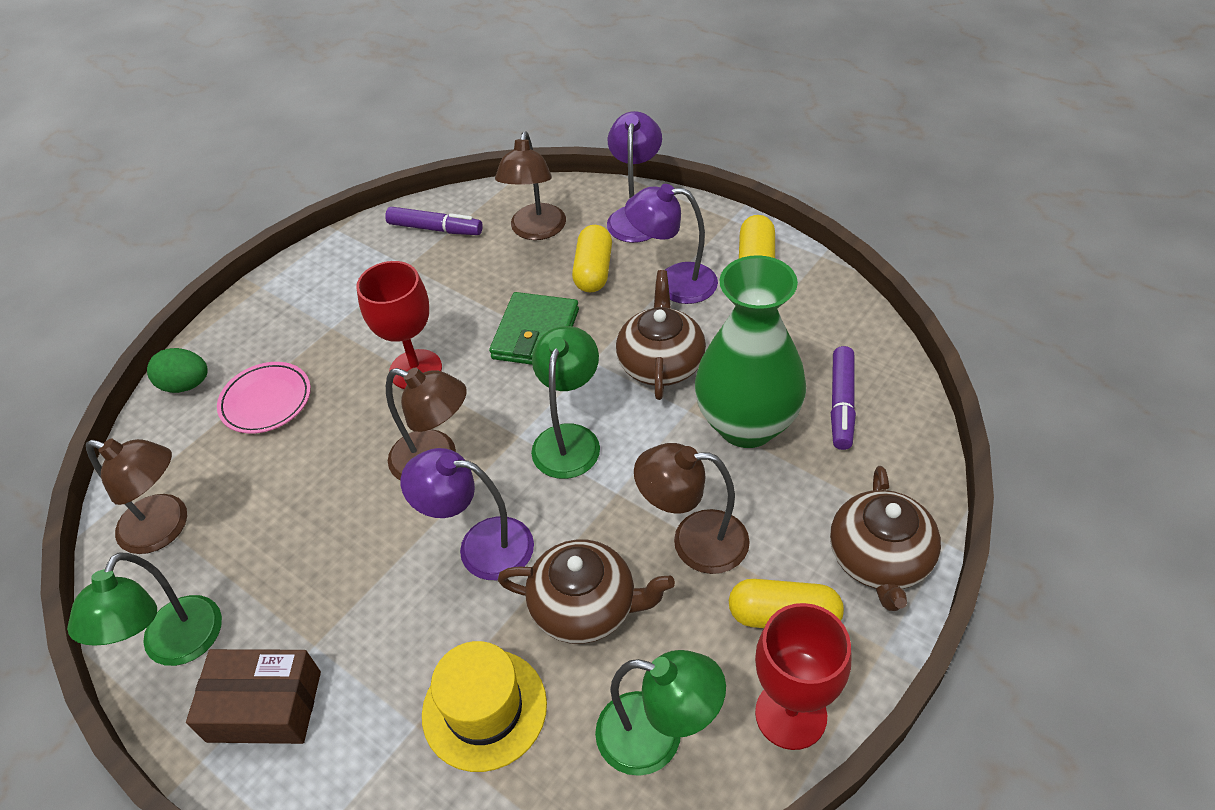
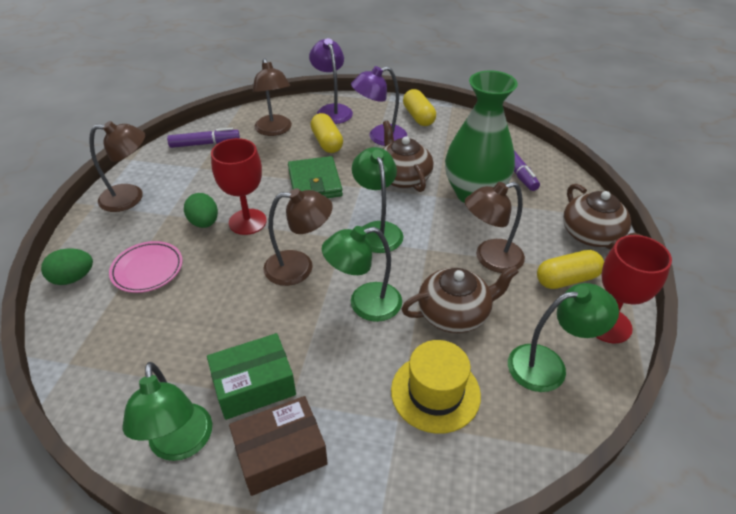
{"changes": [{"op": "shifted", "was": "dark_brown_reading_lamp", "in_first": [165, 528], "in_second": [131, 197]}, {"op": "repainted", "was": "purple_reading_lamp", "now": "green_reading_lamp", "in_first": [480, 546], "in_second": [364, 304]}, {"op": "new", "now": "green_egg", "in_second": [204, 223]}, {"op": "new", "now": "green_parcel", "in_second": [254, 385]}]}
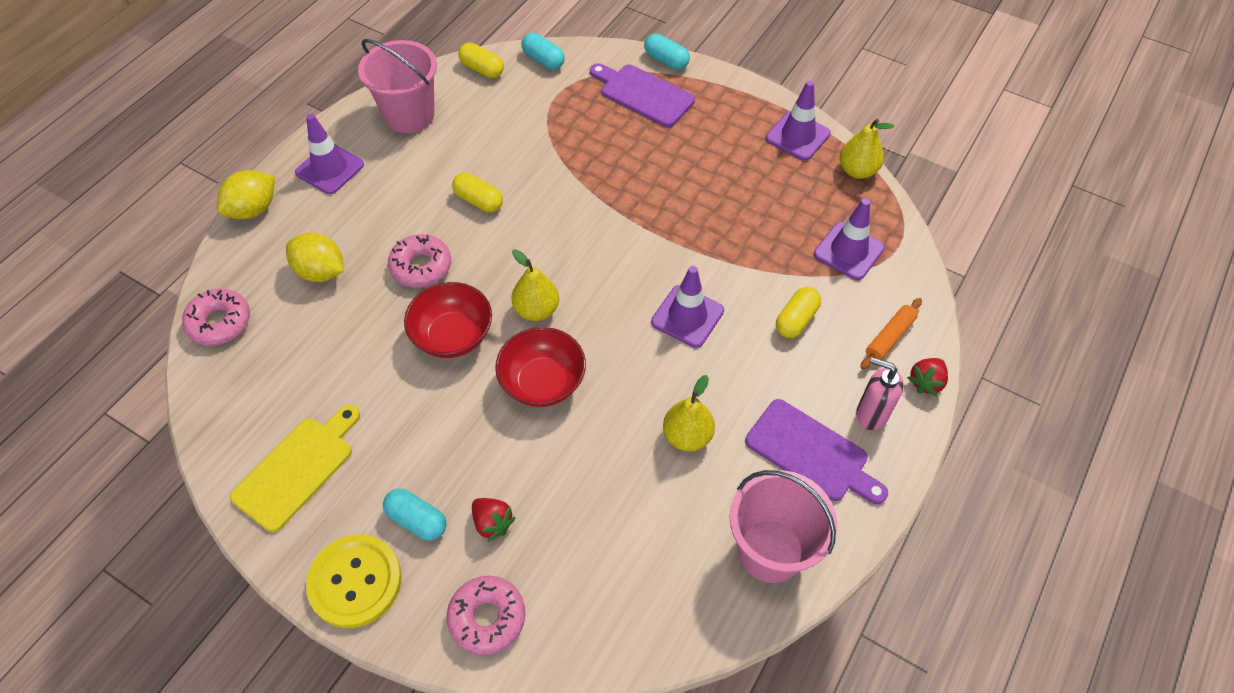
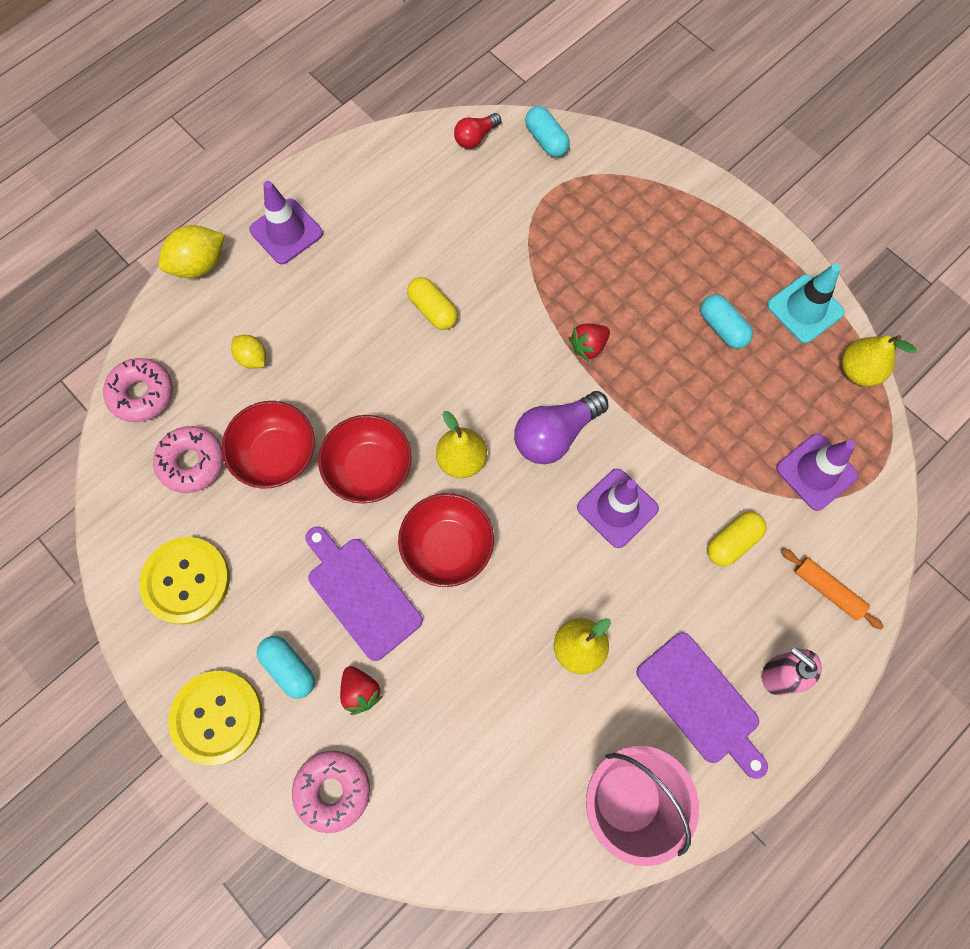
{"changes": [{"op": "shifted", "was": "aqua_capsule", "in_first": [666, 60], "in_second": [722, 328]}, {"op": "gone", "was": "rose-pink_bucket", "in_first": [409, 115]}, {"op": "swapped", "was": "bright_yellow_capsule", "now": "red_lightbulb", "in_first": [482, 69], "in_second": [475, 137]}, {"op": "shifted", "was": "purple_bread_board", "in_first": [643, 94], "in_second": [361, 593]}, {"op": "repainted", "was": "purple_safety_cone", "now": "aqua_safety_cone", "in_first": [798, 136], "in_second": [805, 309]}, {"op": "scaled", "was": "bright_yellow_lemon", "in_first": [321, 272], "in_second": [252, 358], "ratio": 0.61}, {"op": "shifted", "was": "rose-pink_glazed_donut", "in_first": [421, 267], "in_second": [192, 462]}, {"op": "rotated", "was": "orange_dough_roller", "in_first": [889, 338], "in_second": [827, 590], "clockwise": 75}, {"op": "shifted", "was": "red_toy_strawberry", "in_first": [926, 382], "in_second": [588, 346]}, {"op": "swapped", "was": "bright_yellow_bread_board", "now": "bright_yellow_sewing_button", "in_first": [297, 469], "in_second": [186, 581]}, {"op": "new", "now": "purple_lightbulb", "in_second": [555, 435]}, {"op": "new", "now": "red_serving_bowl", "in_second": [276, 455]}]}
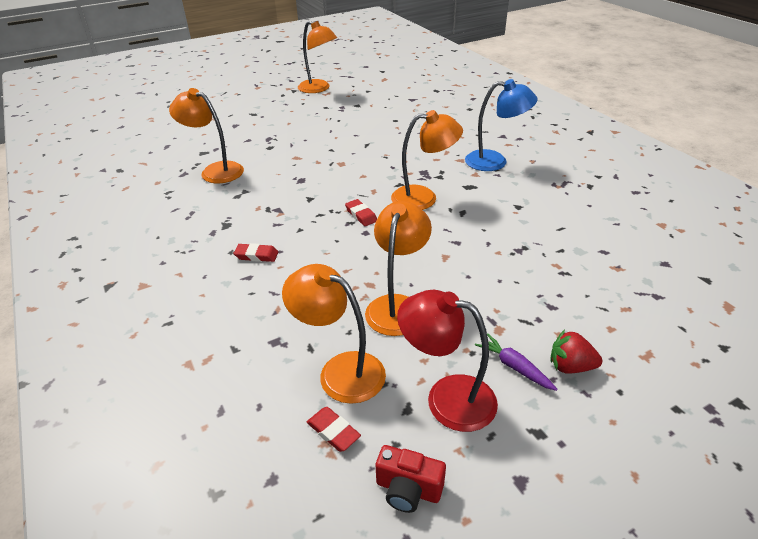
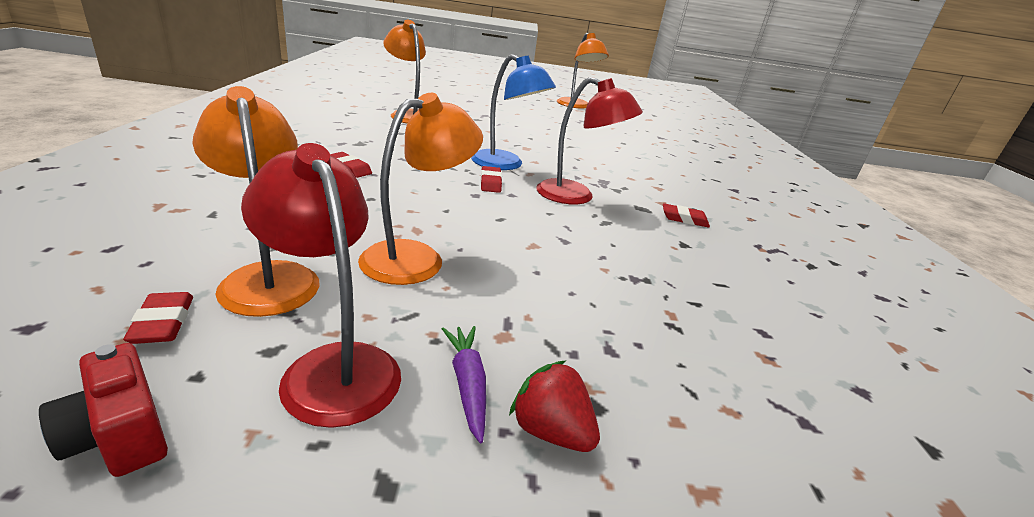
{"changes": [{"op": "shifted", "was": "cobalt_reading_lamp", "in_first": [495, 161], "in_second": [506, 164]}, {"op": "repainted", "was": "orange_reading_lamp", "now": "red_reading_lamp", "in_first": [423, 198], "in_second": [576, 196]}, {"op": "new", "now": "red_eraser", "in_second": [684, 219]}]}
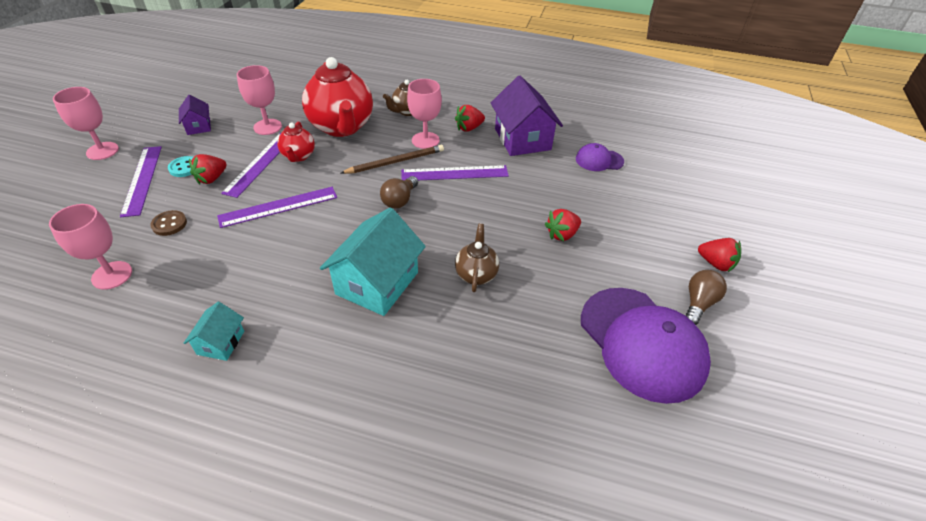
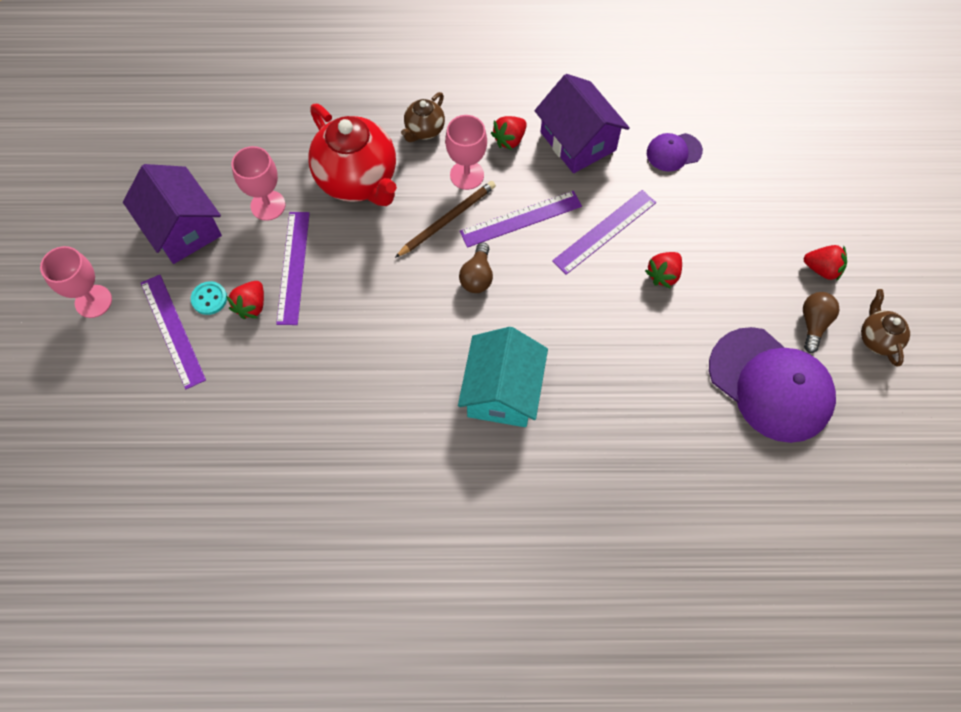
{"changes": [{"op": "scaled", "was": "purple_cottage", "in_first": [198, 126], "in_second": [182, 228], "ratio": 1.95}, {"op": "gone", "was": "red_china_teapot", "in_first": [298, 156]}, {"op": "shifted", "was": "purple_measuring_stick", "in_first": [278, 206], "in_second": [604, 231]}, {"op": "gone", "was": "rose-pink_wine_glass", "in_first": [112, 275]}, {"op": "gone", "was": "dark_brown_sewing_button", "in_first": [169, 224]}, {"op": "shifted", "was": "dark_brown_china_teapot", "in_first": [476, 274], "in_second": [877, 339]}, {"op": "gone", "was": "aqua_cottage", "in_first": [221, 342]}]}
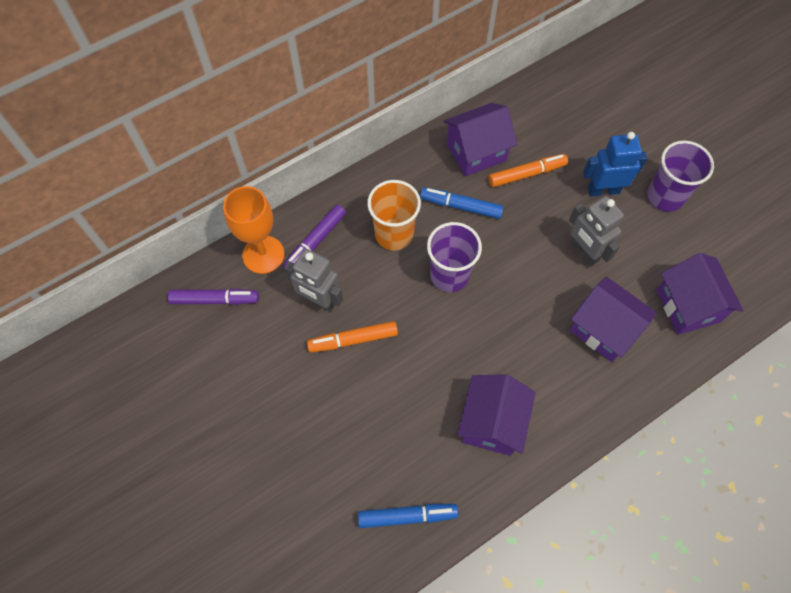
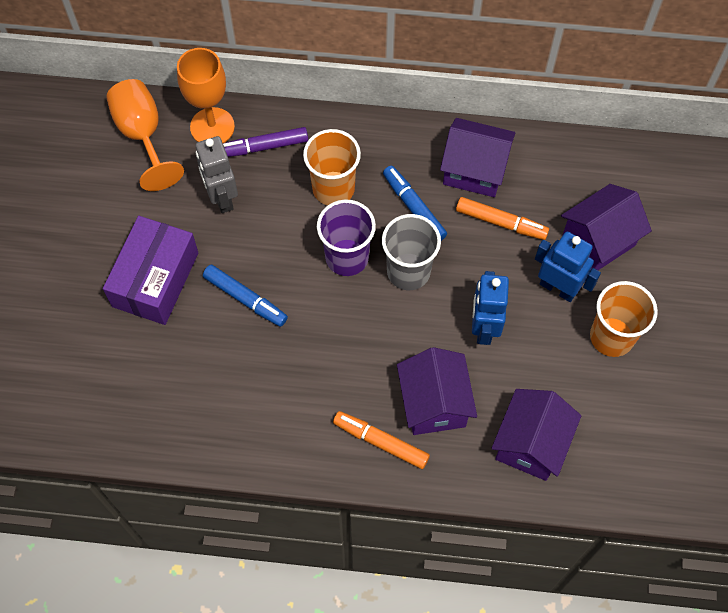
{"changes": [{"op": "repainted", "was": "purple_tumbler", "now": "orange_tumbler", "in_first": [665, 196], "in_second": [611, 337]}, {"op": "repainted", "was": "grey_robot", "now": "cobalt_robot", "in_first": [584, 252], "in_second": [483, 327]}, {"op": "swapped", "was": "purple_marker", "now": "orange_wine_glass", "in_first": [215, 299], "in_second": [143, 135]}, {"op": "shifted", "was": "orange_marker", "in_first": [353, 340], "in_second": [380, 442]}, {"op": "shifted", "was": "purple_cottage", "in_first": [491, 423], "in_second": [598, 240]}, {"op": "shifted", "was": "cobalt_marker", "in_first": [407, 516], "in_second": [245, 299]}, {"op": "new", "now": "grey_tumbler", "in_second": [408, 271]}, {"op": "new", "now": "purple_parcel", "in_second": [155, 279]}]}
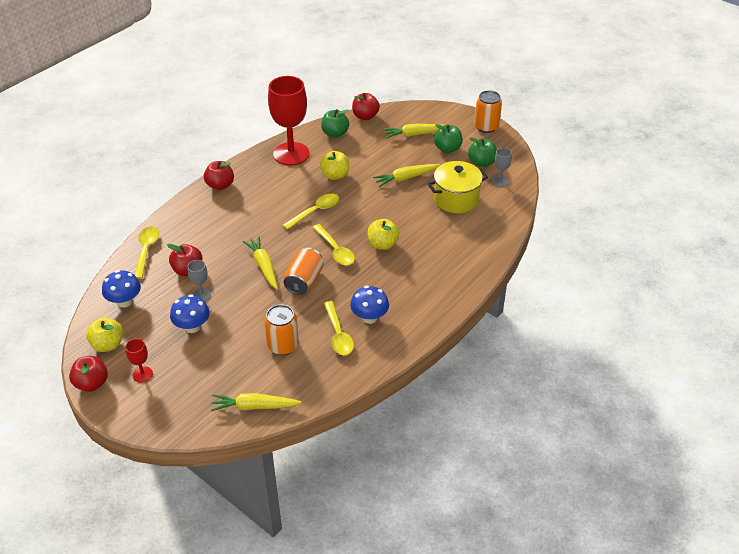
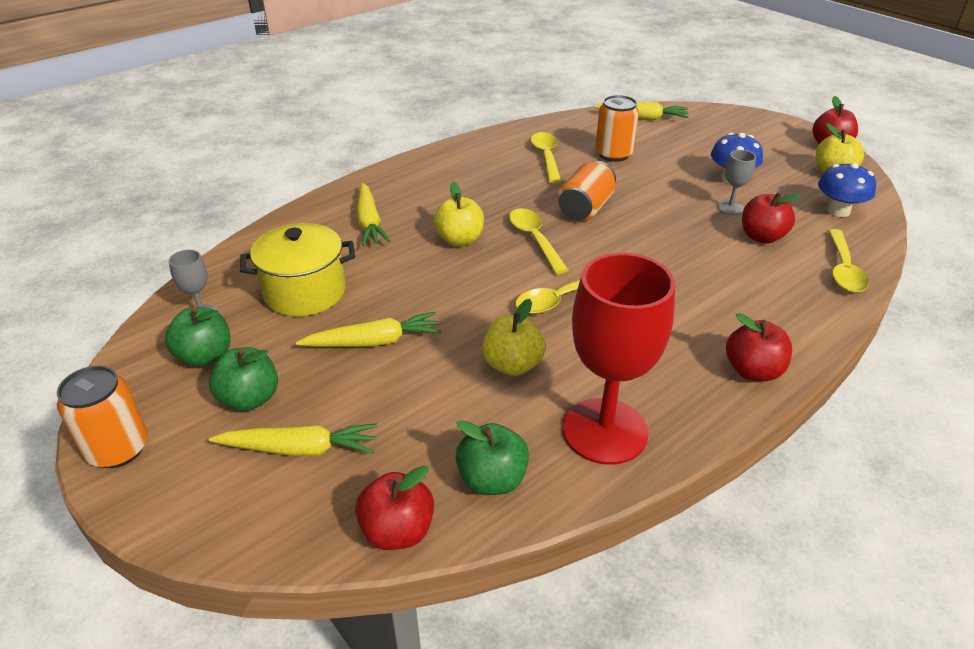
{"changes": [{"op": "shifted", "was": "bright_yellow_root_vegetable", "in_first": [263, 266], "in_second": [369, 222]}, {"op": "gone", "was": "cobalt_toadstool", "in_first": [369, 317]}, {"op": "gone", "was": "red_wine_glass", "in_first": [142, 374]}]}
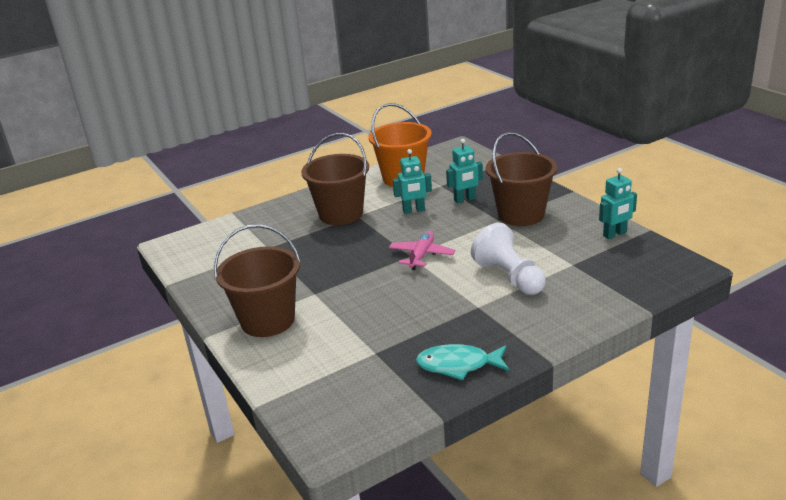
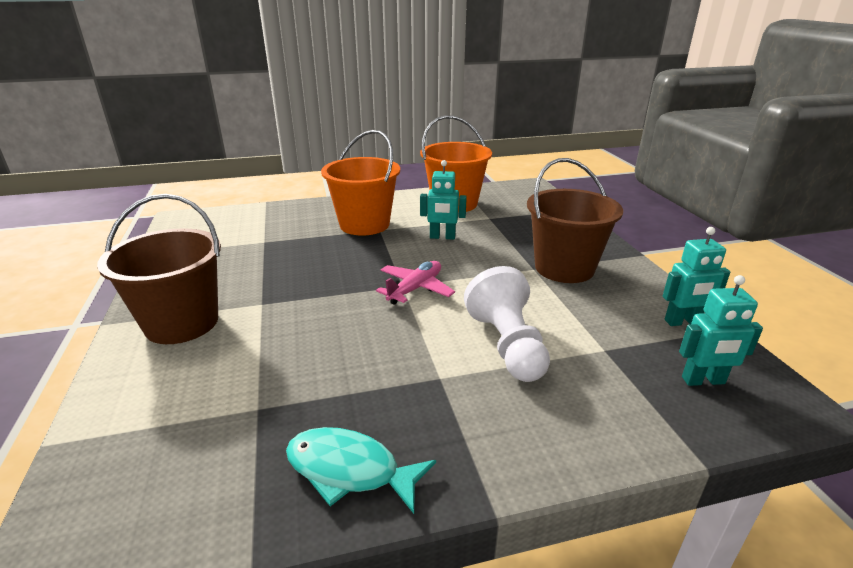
{"changes": [{"op": "repainted", "was": "dark_brown_bucket", "now": "orange_bucket", "in_first": [341, 214], "in_second": [364, 224]}, {"op": "shifted", "was": "aqua_robot", "in_first": [465, 200], "in_second": [703, 381]}]}
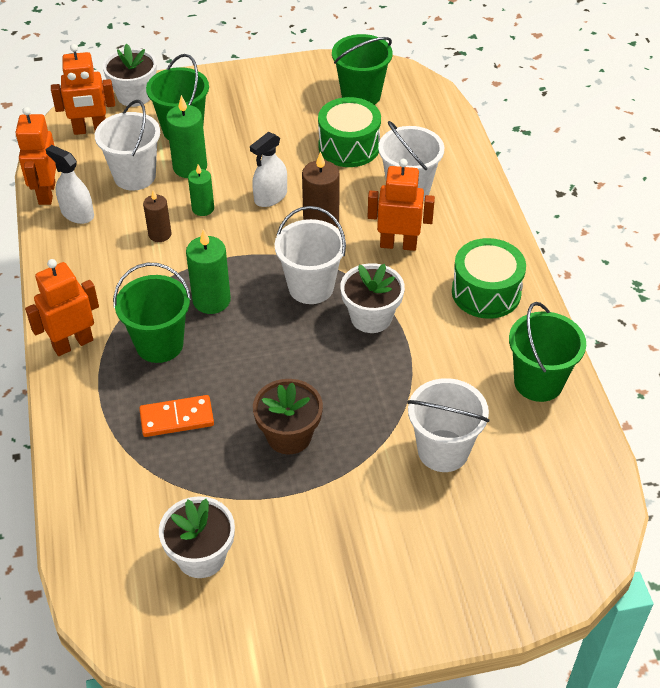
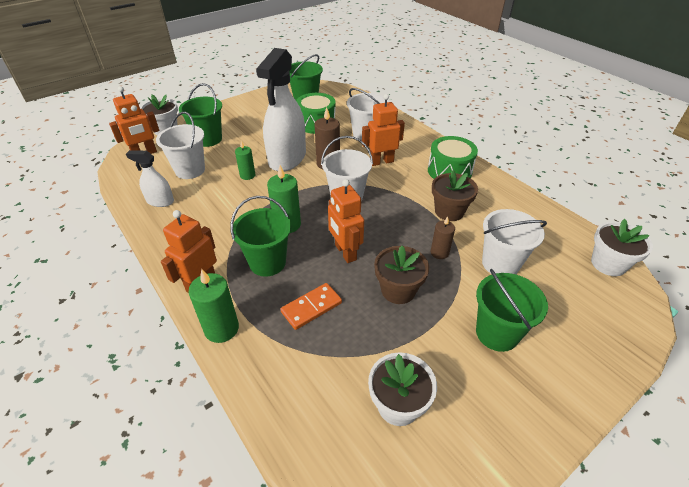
{"changes": [{"op": "shifted", "was": "green_candle", "in_first": [190, 167], "in_second": [221, 328]}, {"op": "shifted", "was": "orange_robot", "in_first": [46, 193], "in_second": [345, 252]}, {"op": "scaled", "was": "white_spray_bottle", "in_first": [270, 197], "in_second": [287, 158], "ratio": 2.03}, {"op": "shifted", "was": "dark_brown_candle", "in_first": [160, 234], "in_second": [439, 252]}, {"op": "shifted", "was": "white_plant_pot", "in_first": [371, 317], "in_second": [608, 264]}, {"op": "shifted", "was": "green_bucket", "in_first": [538, 382], "in_second": [497, 333]}, {"op": "new", "now": "dark_brown_plant_pot", "in_second": [449, 211]}]}
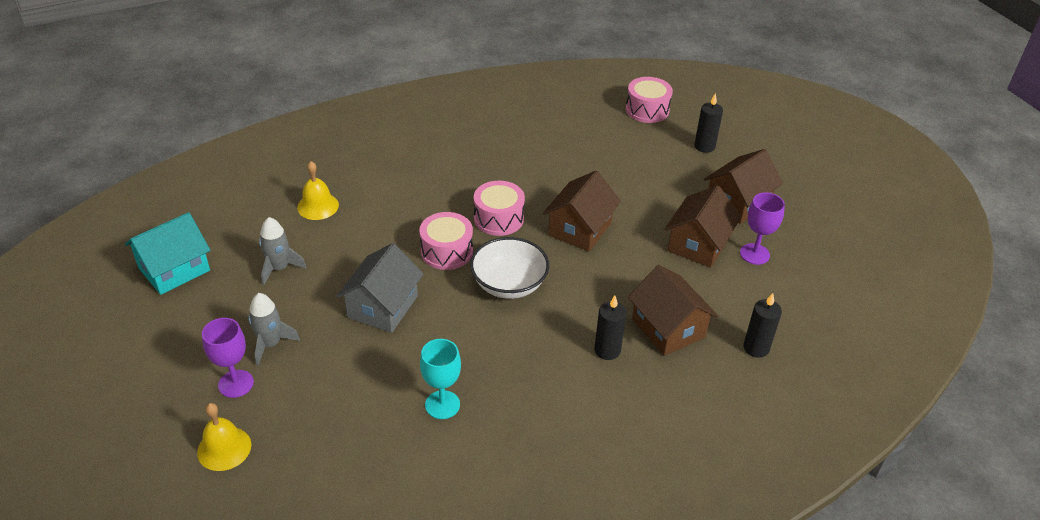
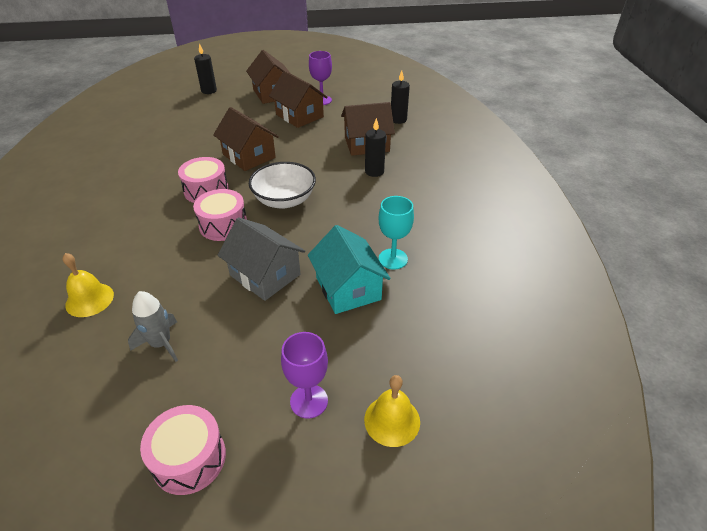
{"changes": [{"op": "shifted", "was": "rose-pink_snare_drum", "in_first": [647, 110], "in_second": [189, 458]}, {"op": "shifted", "was": "aqua_cottage", "in_first": [174, 269], "in_second": [348, 288]}, {"op": "gone", "was": "grey_toy_rocket", "in_first": [270, 344]}]}
